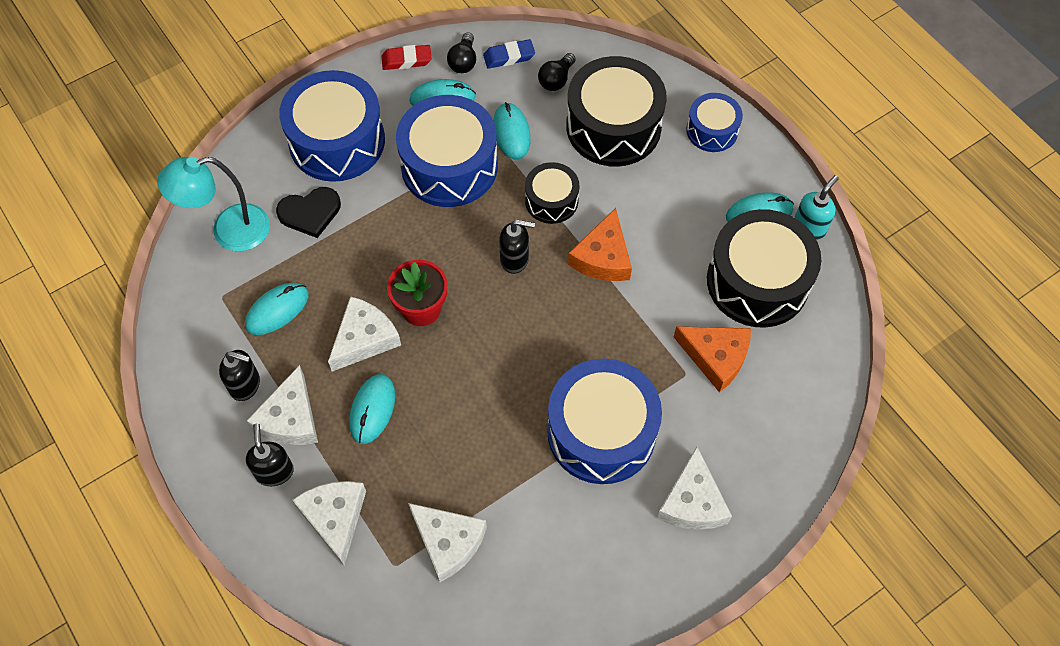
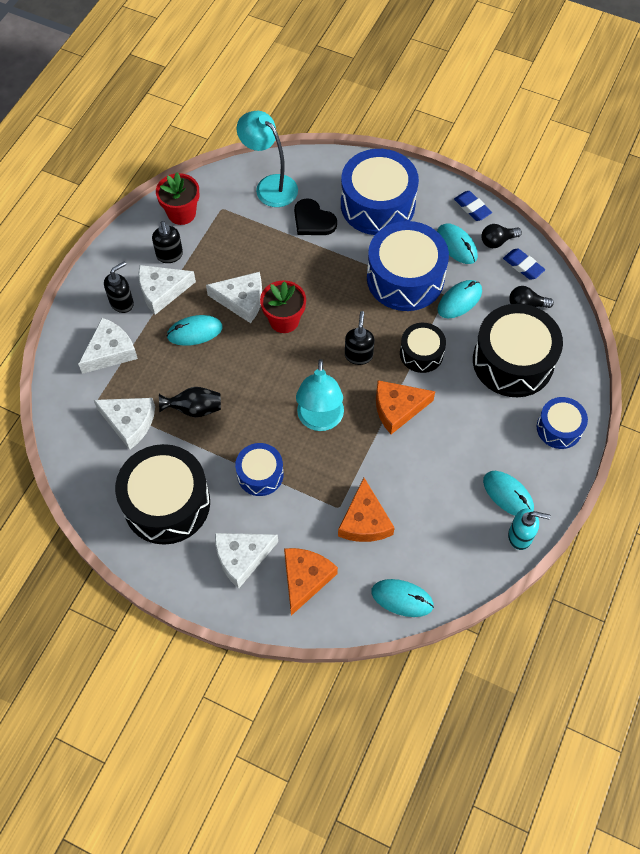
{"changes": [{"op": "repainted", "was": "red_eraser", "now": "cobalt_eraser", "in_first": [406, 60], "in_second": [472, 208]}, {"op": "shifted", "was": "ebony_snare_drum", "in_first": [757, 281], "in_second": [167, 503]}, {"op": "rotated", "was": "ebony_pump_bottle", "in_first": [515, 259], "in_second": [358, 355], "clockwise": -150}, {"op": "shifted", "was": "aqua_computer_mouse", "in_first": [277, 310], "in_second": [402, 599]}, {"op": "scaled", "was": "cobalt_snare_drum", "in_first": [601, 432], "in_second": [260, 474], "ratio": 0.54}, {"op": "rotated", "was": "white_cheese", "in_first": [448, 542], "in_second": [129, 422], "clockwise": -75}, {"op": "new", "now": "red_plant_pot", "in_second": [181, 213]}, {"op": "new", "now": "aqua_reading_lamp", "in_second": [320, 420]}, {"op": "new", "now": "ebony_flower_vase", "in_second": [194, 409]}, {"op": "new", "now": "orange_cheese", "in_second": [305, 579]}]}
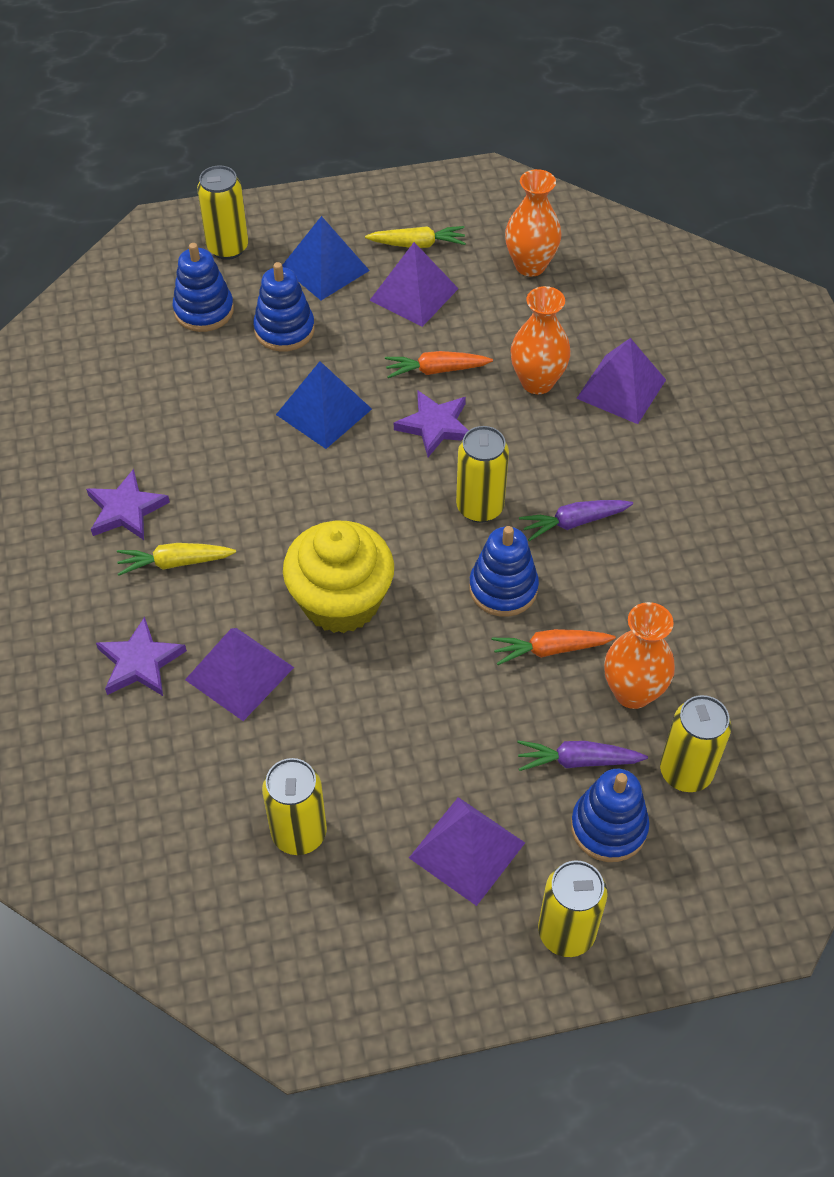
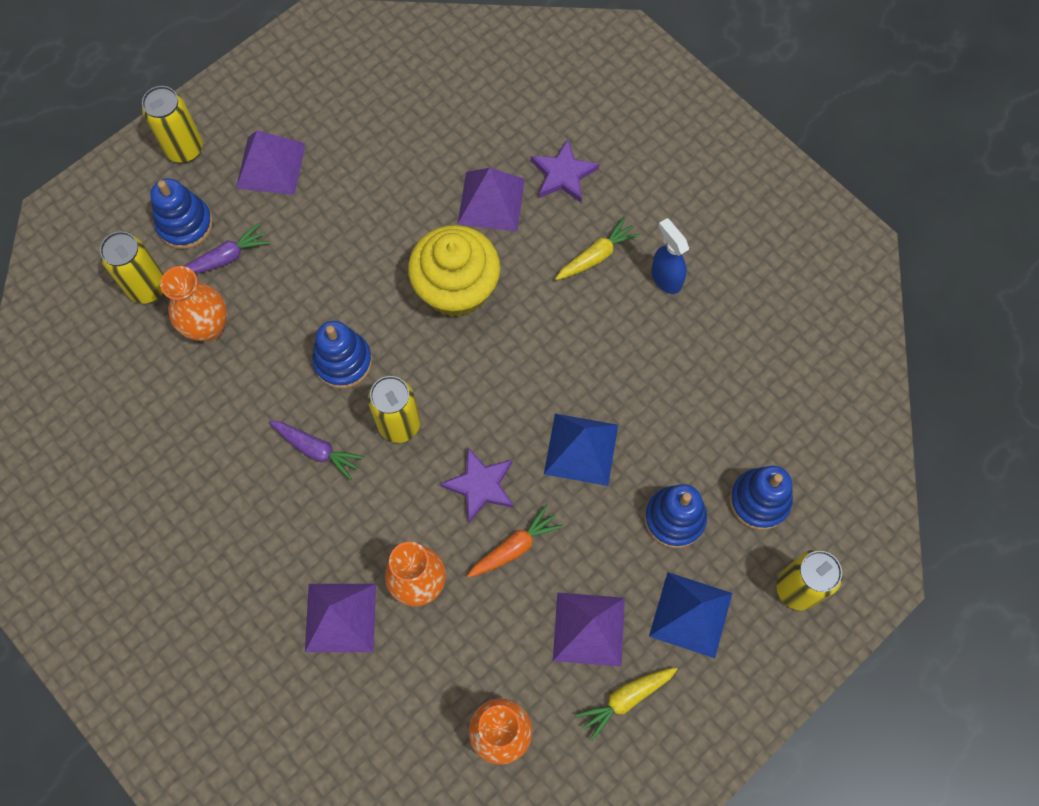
{"changes": [{"op": "swapped", "was": "purple_star", "now": "cobalt_spray_bottle", "in_first": [126, 509], "in_second": [665, 278]}, {"op": "rotated", "was": "purple_root_vegetable", "in_first": [574, 522], "in_second": [317, 450], "clockwise": 75}, {"op": "gone", "was": "orange_root_vegetable", "in_first": [550, 650]}, {"op": "gone", "was": "bright_yellow_tin", "in_first": [299, 833]}]}
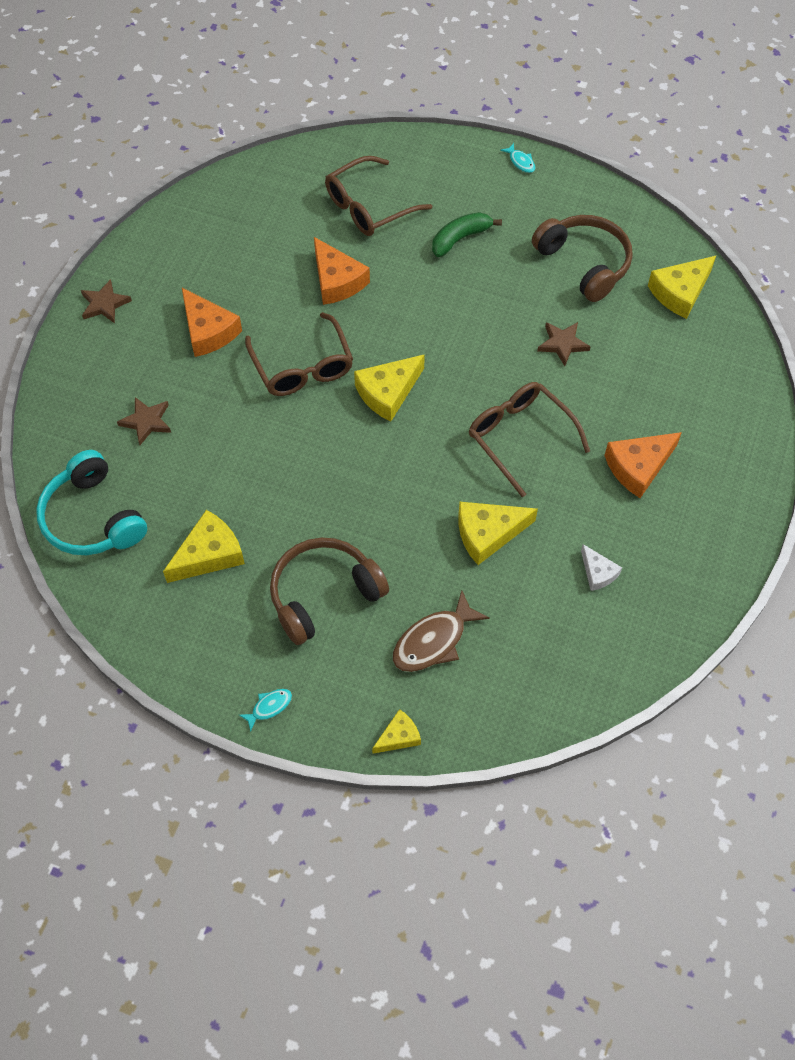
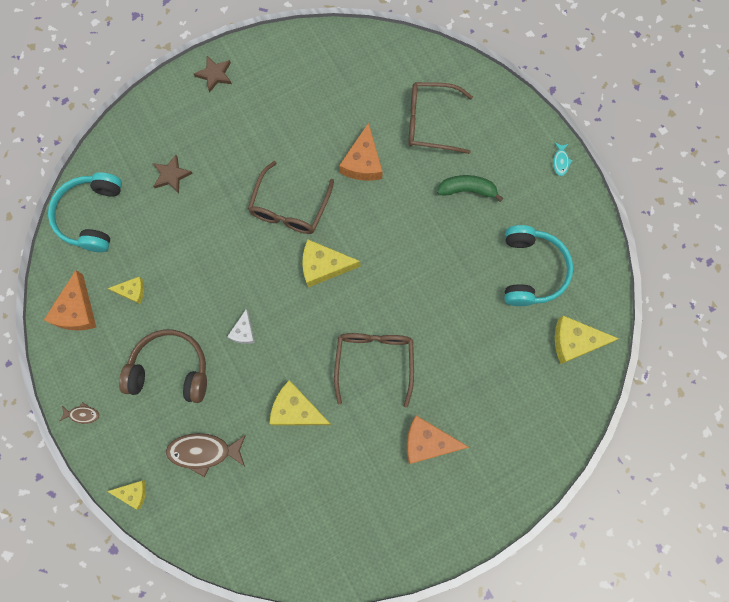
{"changes": [{"op": "repainted", "was": "dark_brown_headphones", "now": "aqua_headphones", "in_first": [584, 263], "in_second": [531, 270]}, {"op": "shifted", "was": "orange_cheese", "in_first": [208, 331], "in_second": [76, 310]}, {"op": "gone", "was": "dark_brown_star", "in_first": [562, 344]}, {"op": "scaled", "was": "bright_yellow_cheese", "in_first": [209, 554], "in_second": [132, 291], "ratio": 0.58}, {"op": "shifted", "was": "white_cheese", "in_first": [598, 573], "in_second": [243, 332]}, {"op": "repainted", "was": "aqua_fish", "now": "dark_brown_fish", "in_first": [269, 707], "in_second": [82, 414]}]}
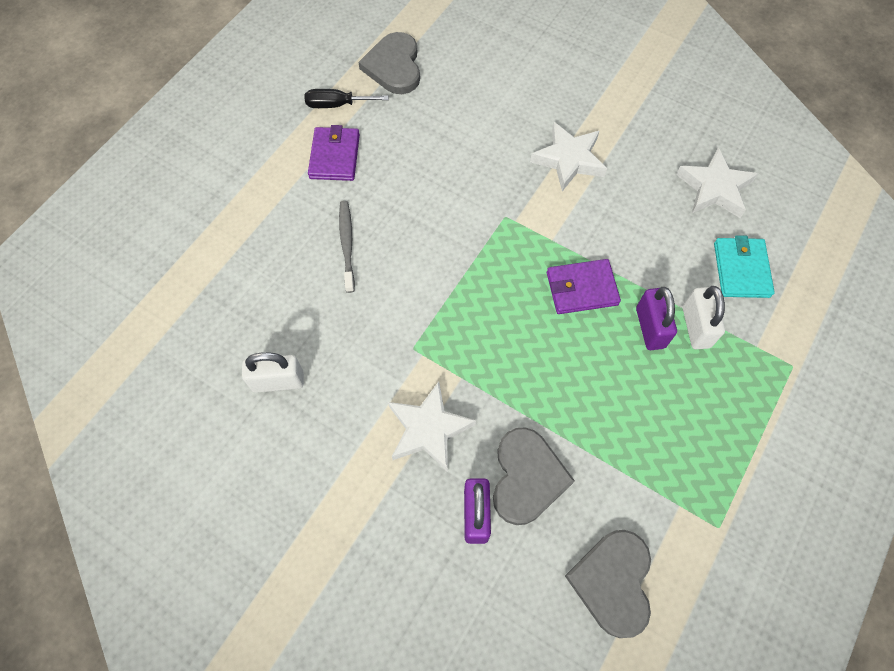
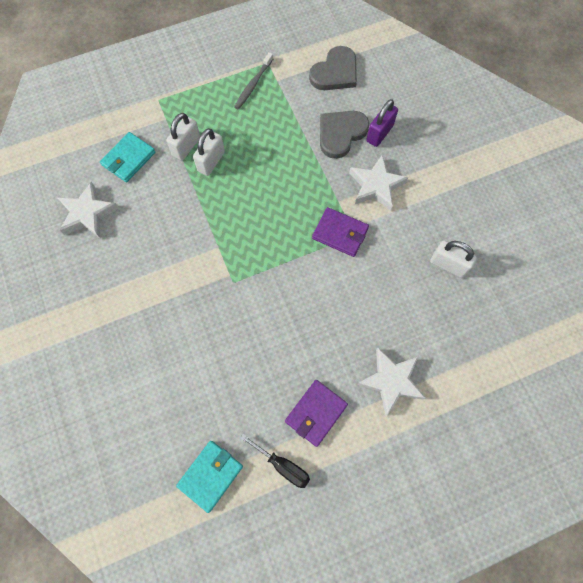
{"changes": [{"op": "swapped", "was": "grey_love_heart", "now": "aqua_card_wallet", "in_first": [394, 66], "in_second": [210, 475]}, {"op": "shifted", "was": "white_star", "in_first": [568, 160], "in_second": [391, 381]}, {"op": "shifted", "was": "grey_dental_brush", "in_first": [347, 244], "in_second": [253, 85]}, {"op": "shifted", "was": "purple_card_wallet", "in_first": [582, 289], "in_second": [340, 233]}, {"op": "repainted", "was": "purple_lock", "now": "white_lock", "in_first": [650, 328], "in_second": [211, 161]}]}
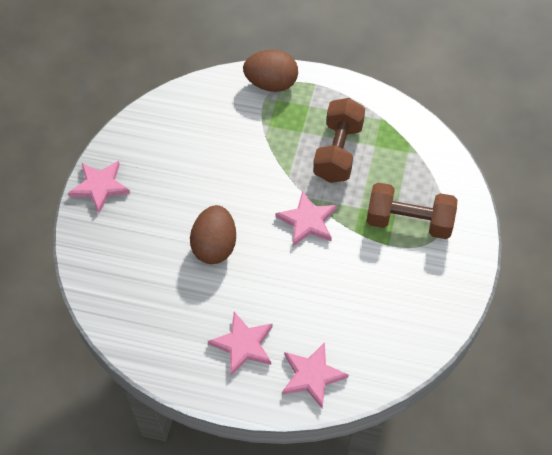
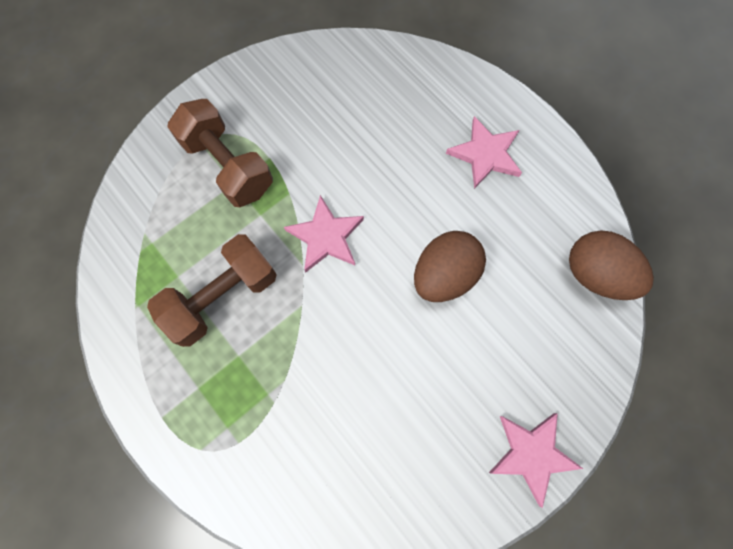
{"changes": [{"op": "shifted", "was": "dark_brown_egg", "in_first": [271, 84], "in_second": [596, 274]}, {"op": "gone", "was": "rose-pink_star", "in_first": [312, 375]}]}
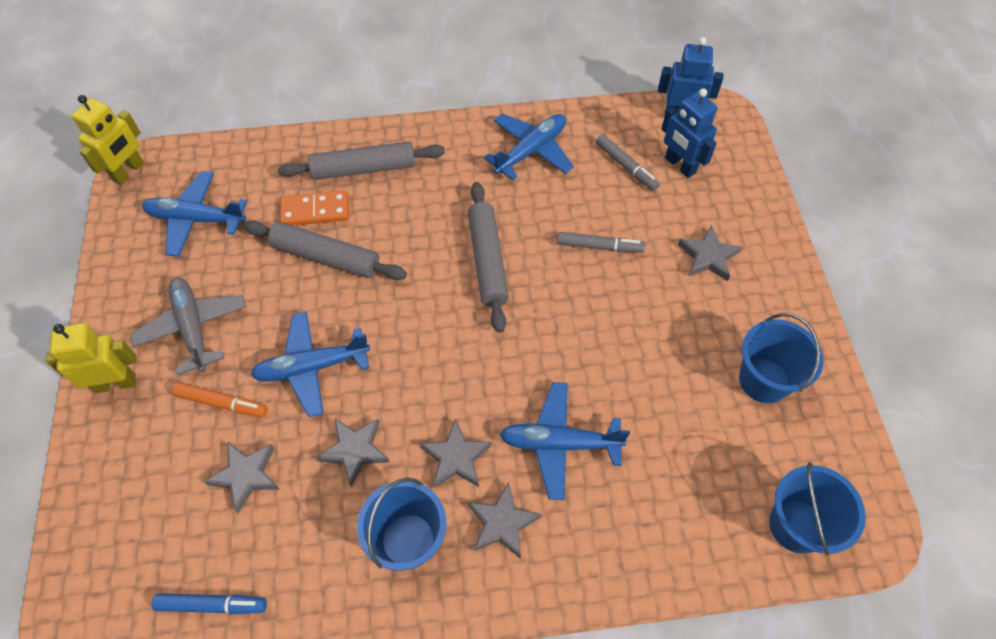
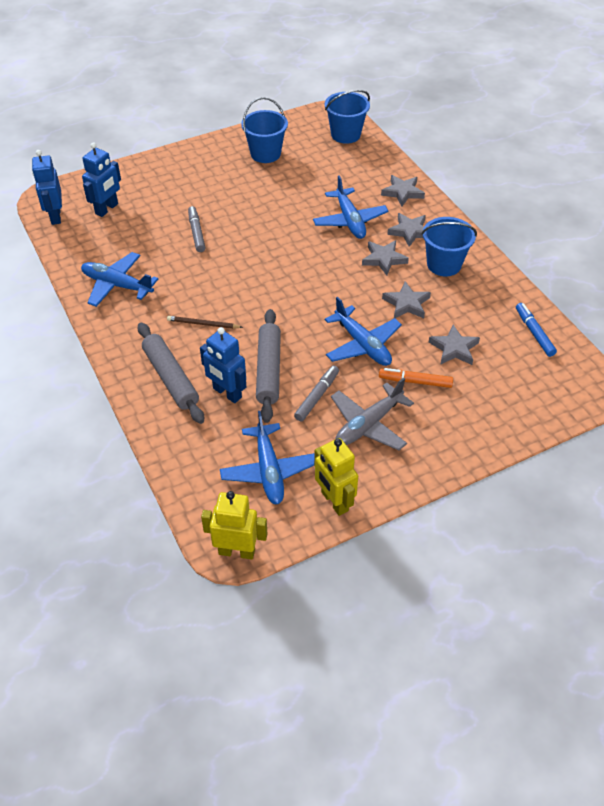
{"changes": [{"op": "shifted", "was": "grey_marker", "in_first": [626, 167], "in_second": [317, 396]}, {"op": "gone", "was": "grey_dough_roller", "in_first": [487, 261]}, {"op": "swapped", "was": "orange_domino_tile", "now": "cobalt_robot", "in_first": [315, 211], "in_second": [227, 393]}, {"op": "shifted", "was": "grey_star", "in_first": [708, 256], "in_second": [402, 192]}, {"op": "shifted", "was": "bright_yellow_robot", "in_first": [115, 383], "in_second": [334, 501]}, {"op": "rotated", "was": "orange_marker", "in_first": [222, 403], "in_second": [415, 381], "clockwise": -75}, {"op": "new", "now": "dark_brown_pencil", "in_second": [203, 324]}]}
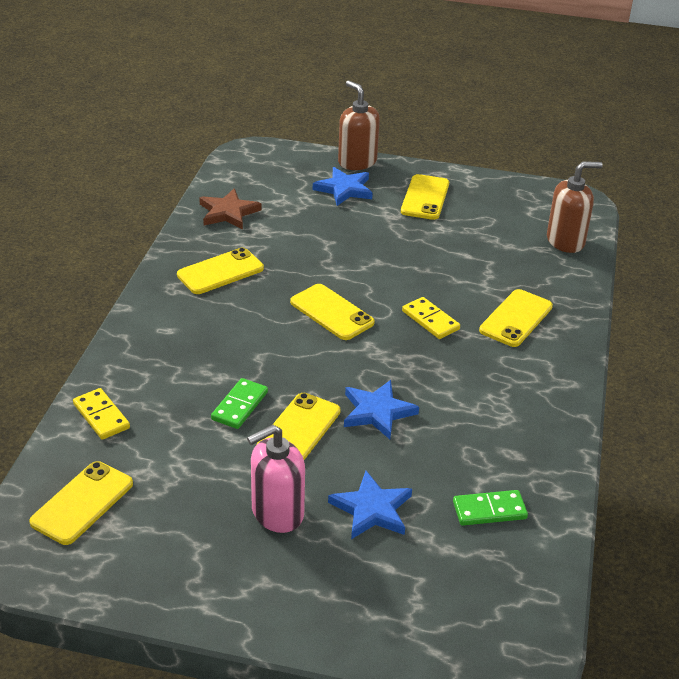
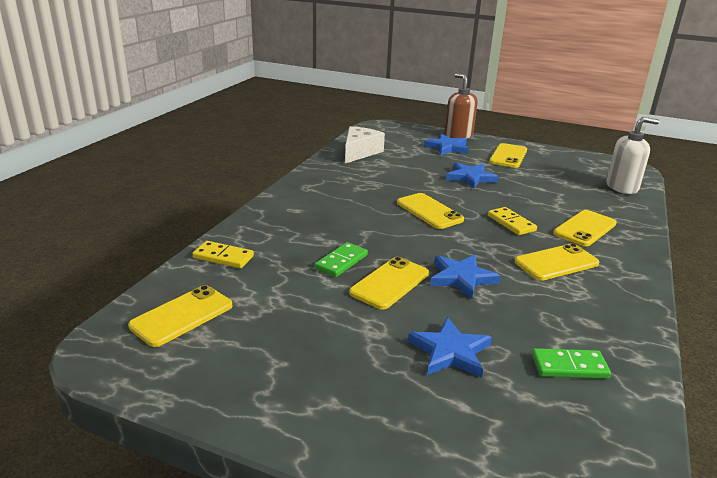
{"changes": [{"op": "repainted", "was": "dark_brown_pump_bottle", "now": "white_pump_bottle", "in_first": [565, 241], "in_second": [622, 187]}, {"op": "swapped", "was": "dark_brown_star", "now": "white_cheese", "in_first": [228, 212], "in_second": [360, 152]}, {"op": "shifted", "was": "bright_yellow_phone", "in_first": [220, 272], "in_second": [556, 263]}, {"op": "rotated", "was": "bright_yellow_domino_tile", "in_first": [101, 416], "in_second": [223, 257], "clockwise": -45}, {"op": "gone", "was": "rose-pink_pump_bottle", "in_first": [277, 513]}, {"op": "new", "now": "cobalt_star", "in_second": [470, 178]}]}
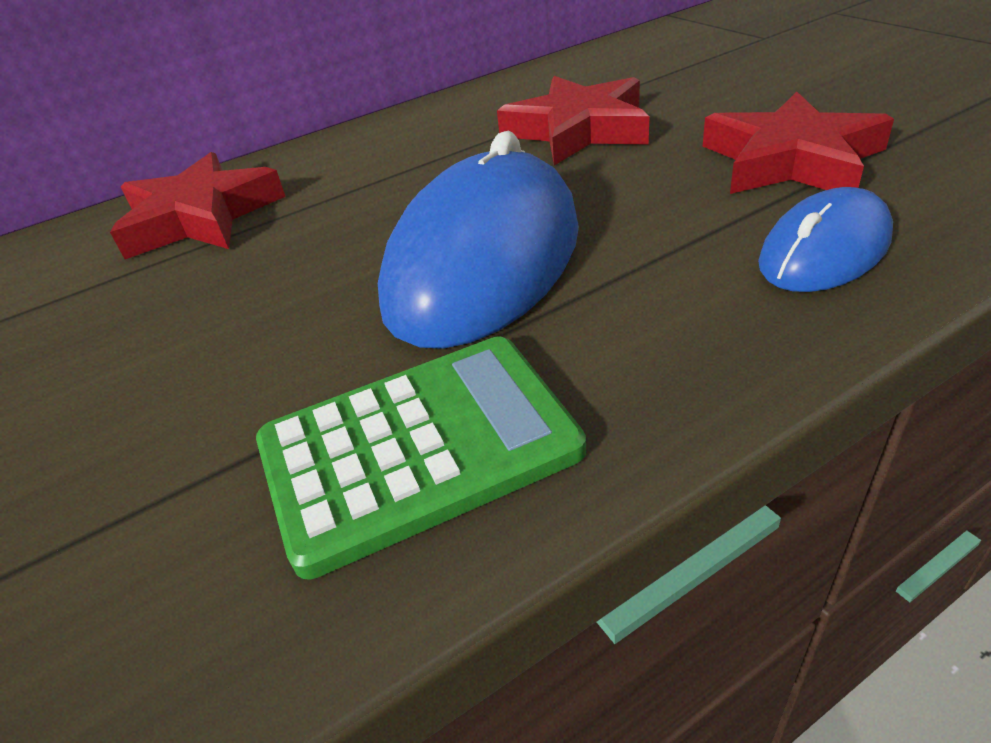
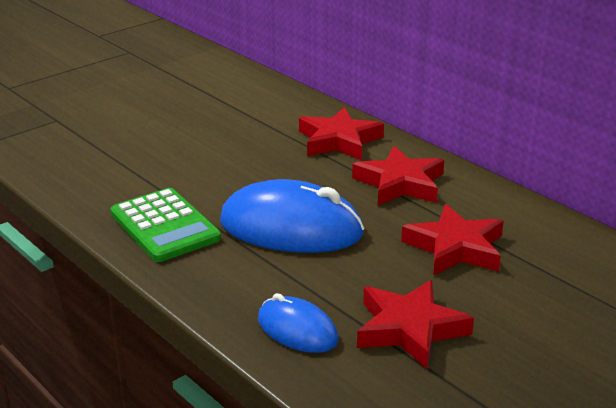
{"changes": [{"op": "new", "now": "red_star", "in_second": [400, 183]}]}
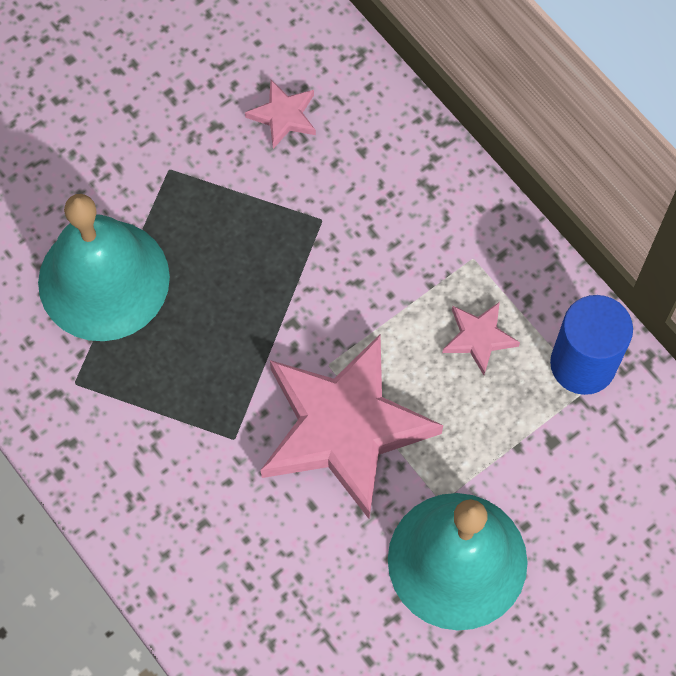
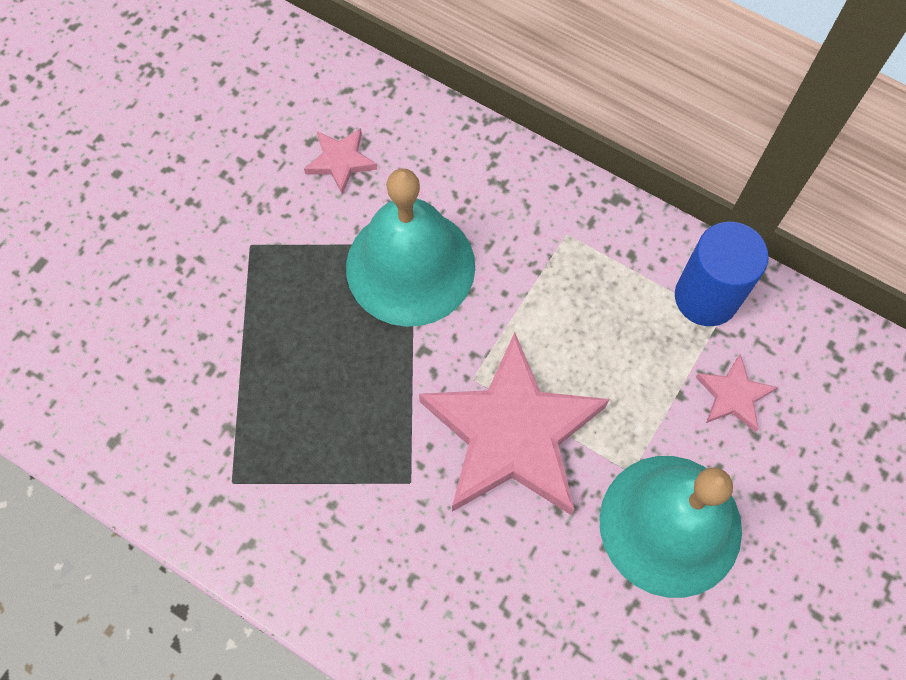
{"changes": [{"op": "shifted", "was": "aqua_school_bell", "in_first": [103, 279], "in_second": [410, 266]}, {"op": "shifted", "was": "rose-pink_star", "in_first": [478, 338], "in_second": [733, 396]}]}
